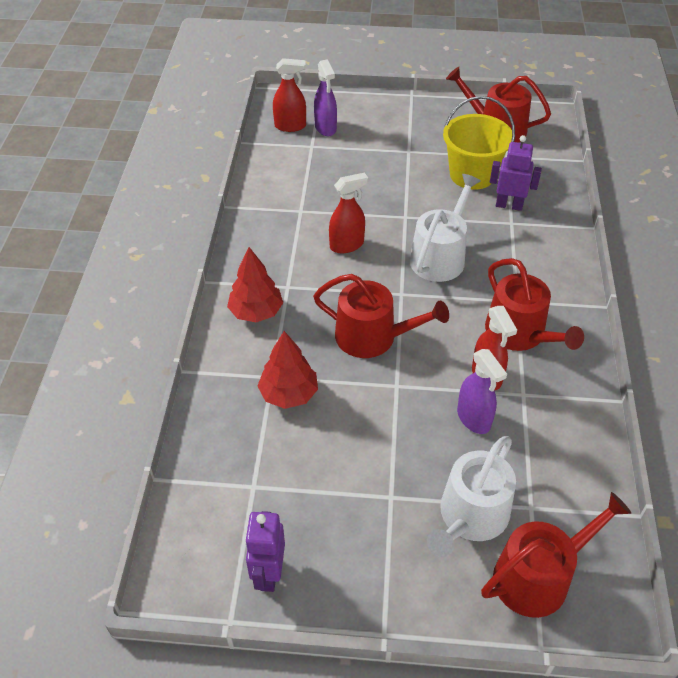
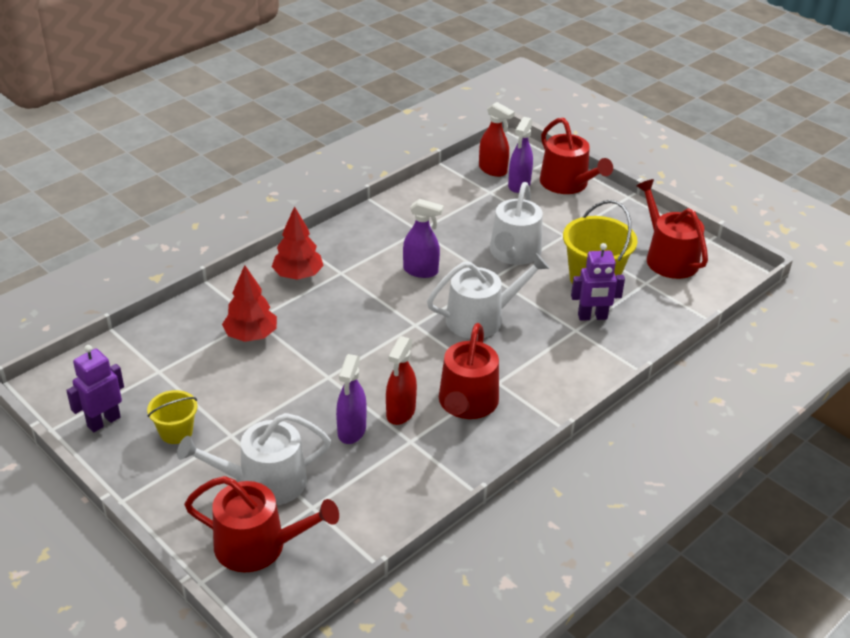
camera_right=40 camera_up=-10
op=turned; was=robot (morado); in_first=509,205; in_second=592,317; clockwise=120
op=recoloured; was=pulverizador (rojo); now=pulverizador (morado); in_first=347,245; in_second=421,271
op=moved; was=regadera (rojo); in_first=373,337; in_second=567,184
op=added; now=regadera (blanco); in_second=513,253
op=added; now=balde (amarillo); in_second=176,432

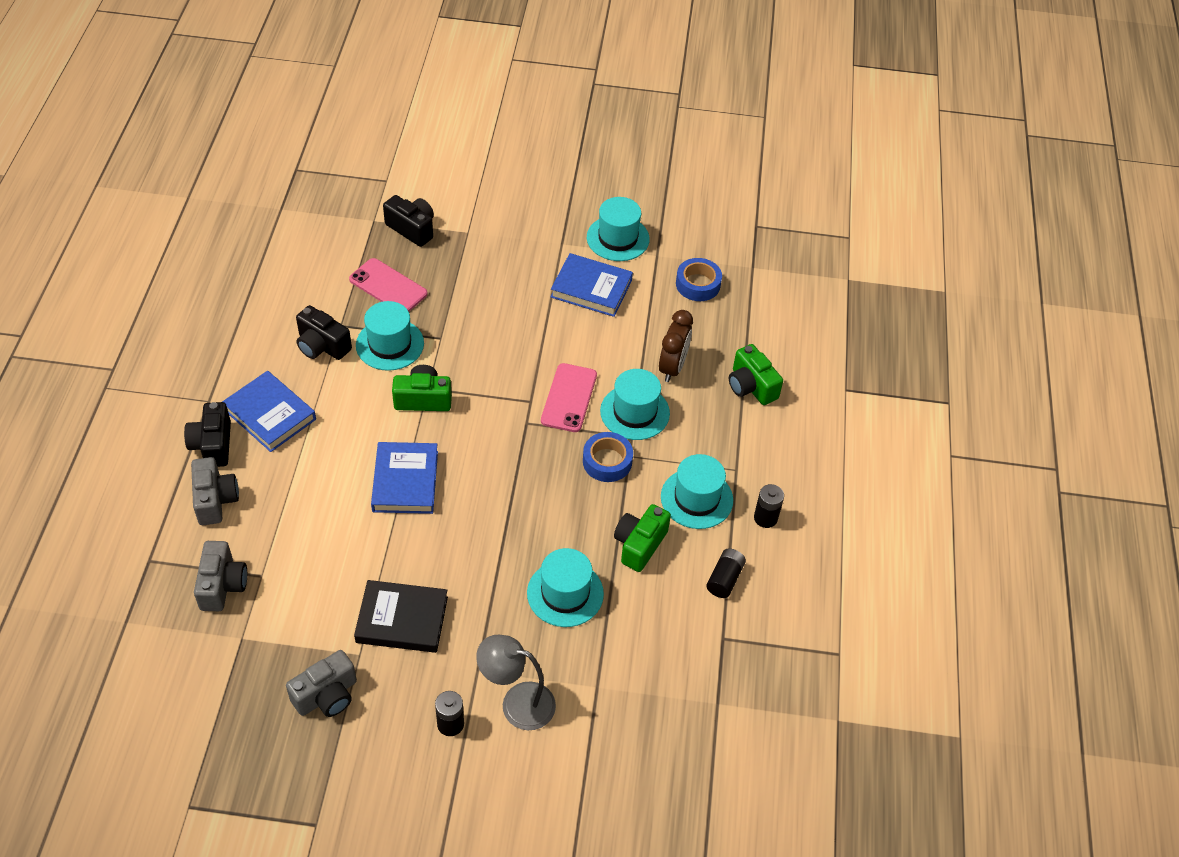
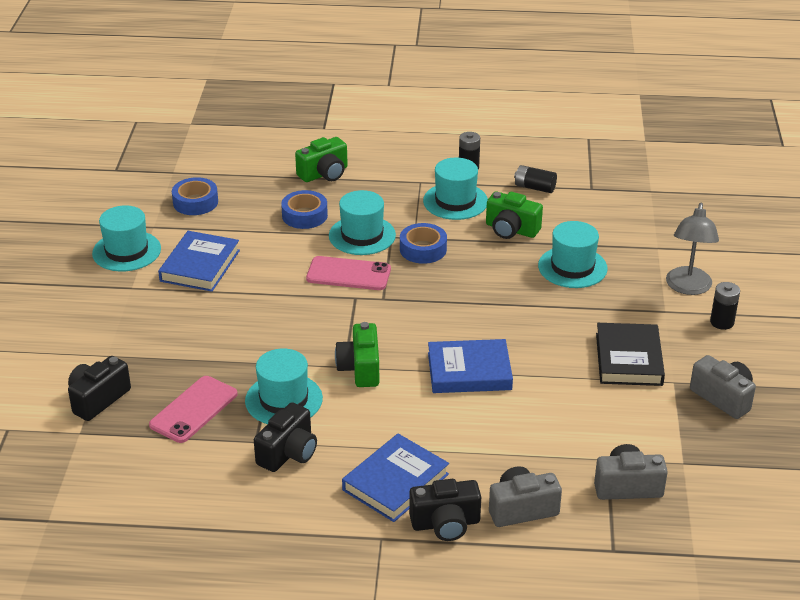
camera_right=-90 camera_up=-15
op=replaced; was=despertador (marrón); now=cinta adhesiva (azul); in_first=672,367; in_second=304,215

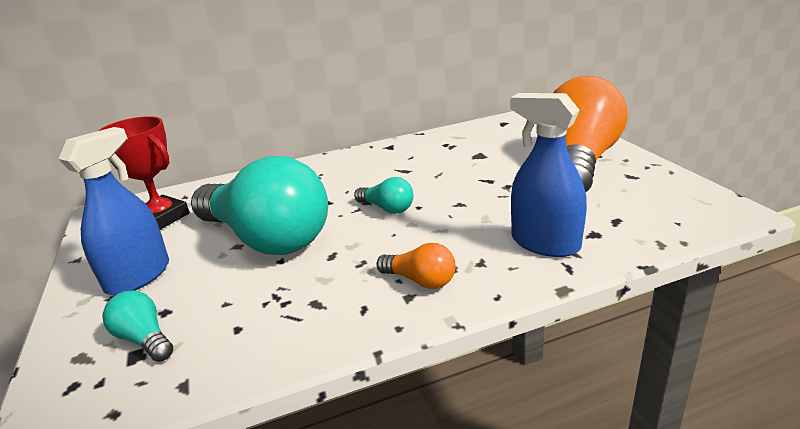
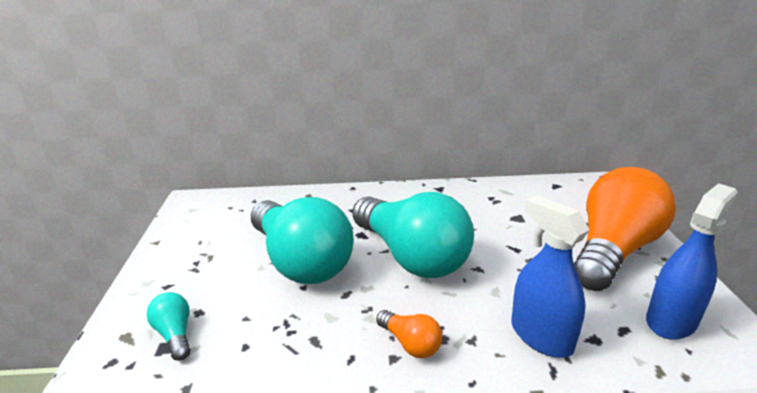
camera_right=15 camera_up=0
op=removed; was=trofeo (rojo); in_first=162,218
op=moved; was=pulverizador (azul); in_first=138,277; in_second=671,321
op=resized; was=bombilla (turquesa); in_first=387,208; in_second=411,256; ratio=2.43

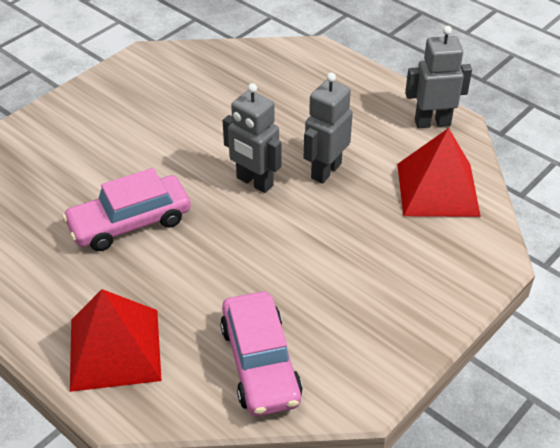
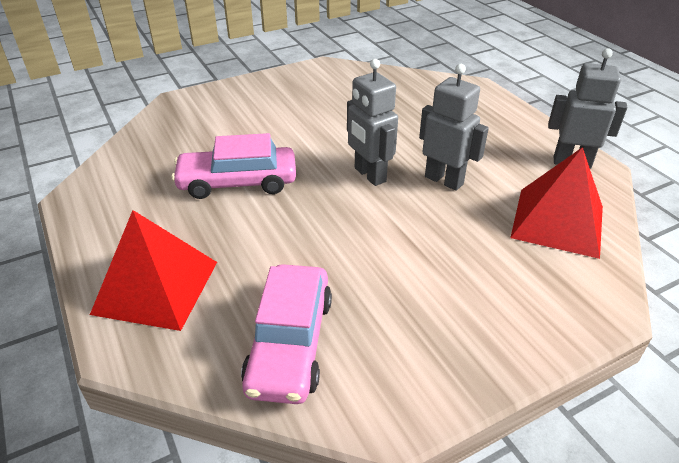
camera_right=20 camera_up=-5
op=turned; was=robot (gris); in_first=325,171; in_second=444,180; clockwise=75

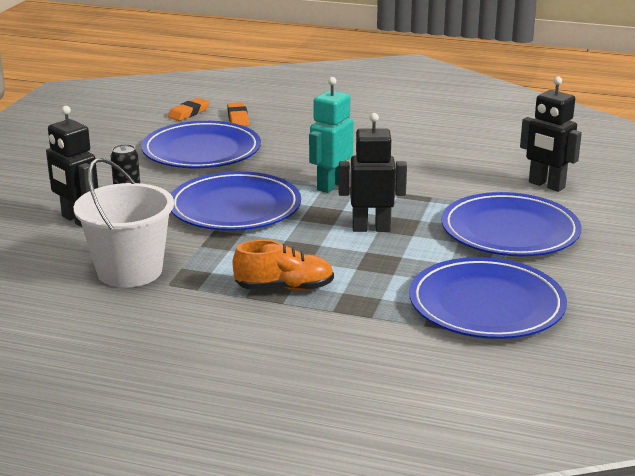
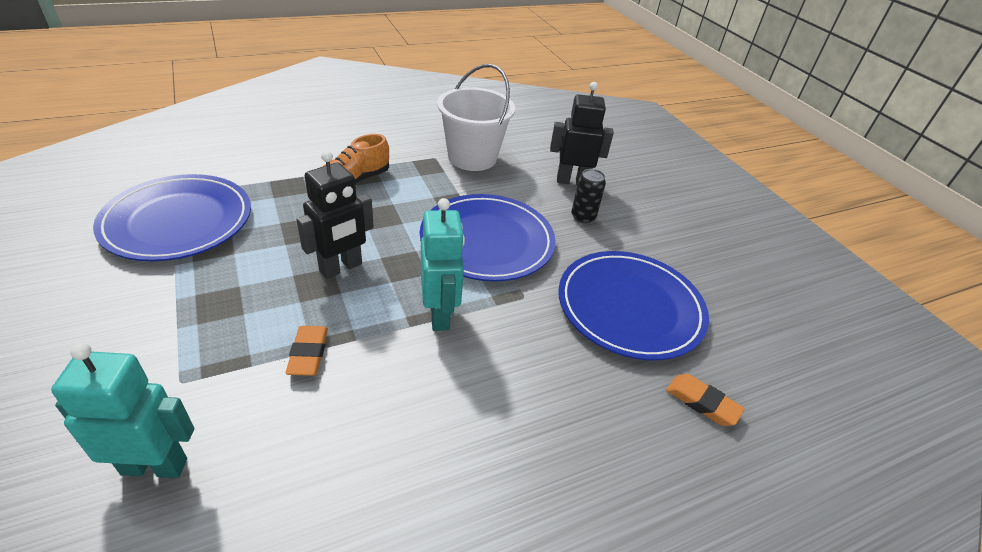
camera_right=135 camera_up=15
op=recoloured; was=robot (negro); now=robot (turquesa); in_first=546,185; in_second=155,466
op=moved; was=goma de borrar (naranja); in_first=189,113; in_second=308,353
op=removed; was=plato (azul); in_first=510,231

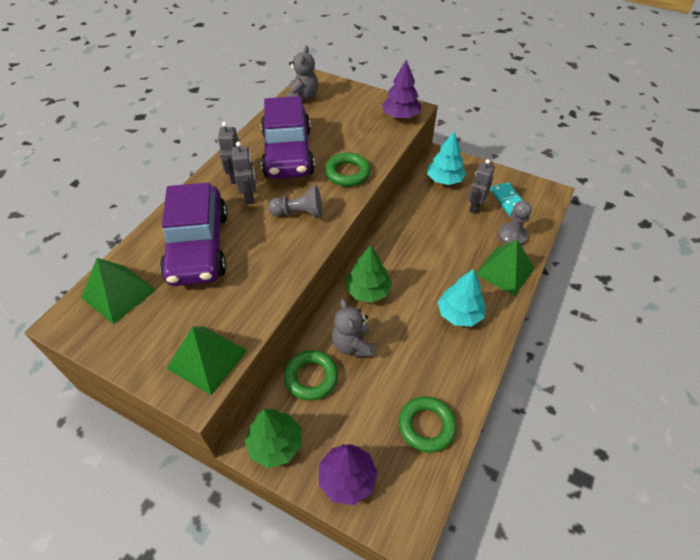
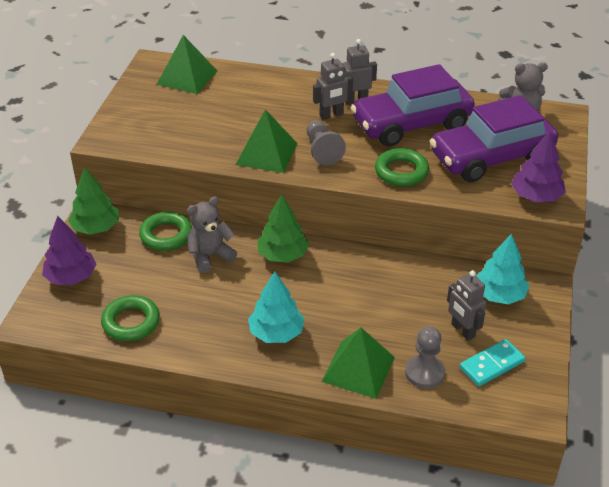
camera_right=75 camera_up=-10
op=turned; was=robot (gris); in_first=475,206; in_second=462,330; clockwise=-135
op=moved; was=coche (morado); in_first=198,247; in_second=491,157
op=moved; was=pirámide (verde); in_first=207,359; in_second=267,153

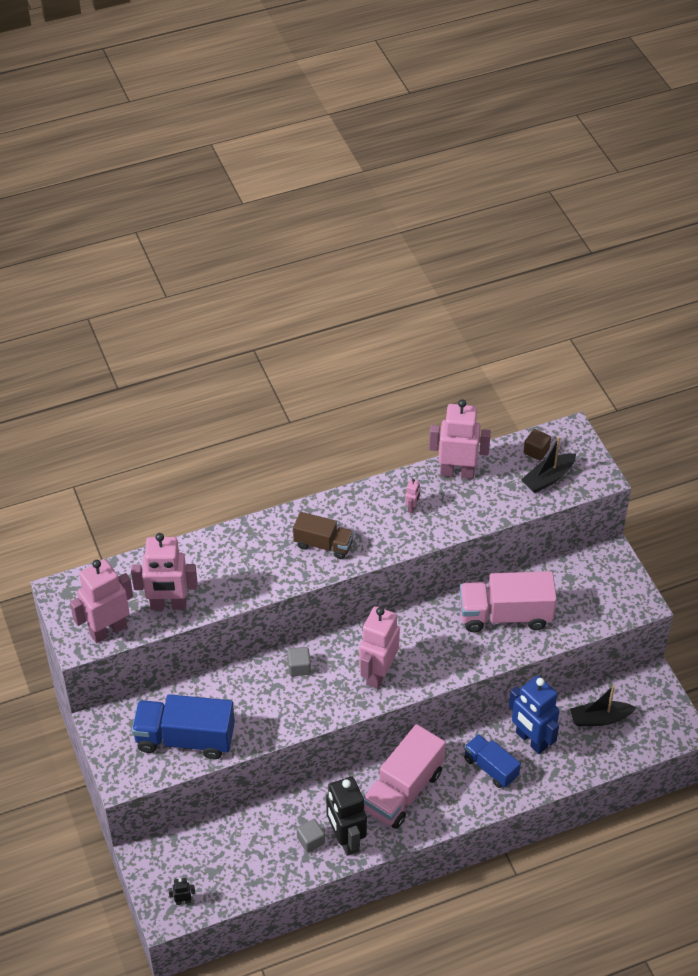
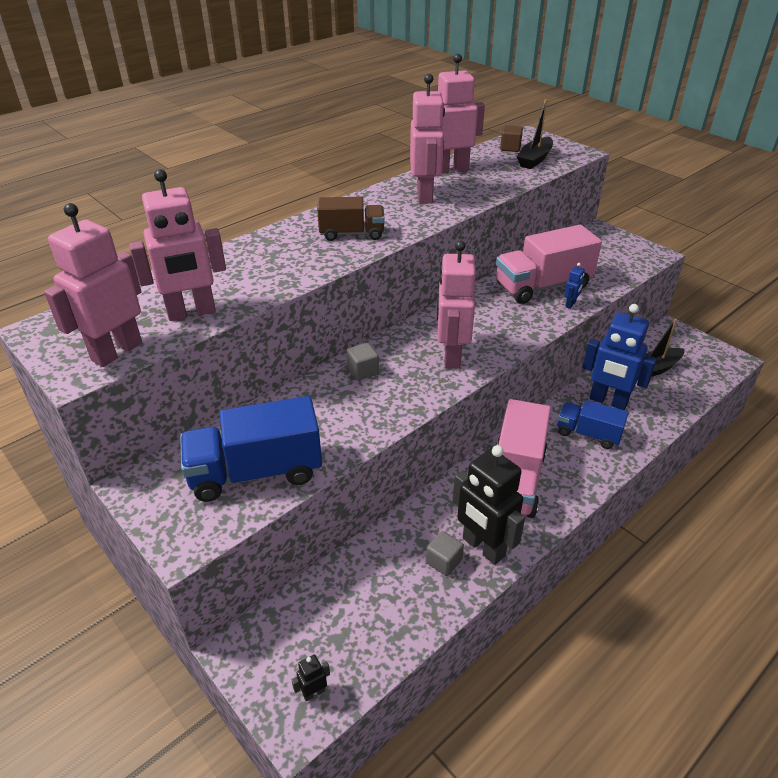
camera_right=-20 camera_up=-10
op=resized; was=robot (rosa); in_first=412,507; in_second=425,195; ratio=2.45
op=added; now=robot (azul); in_second=570,304

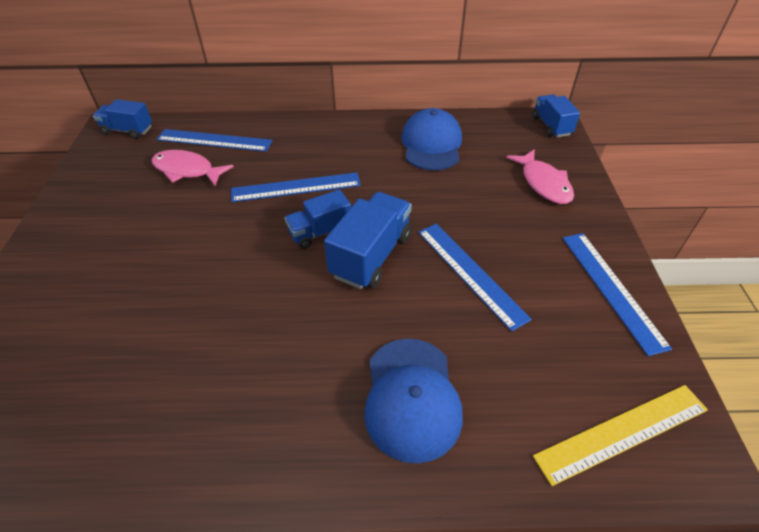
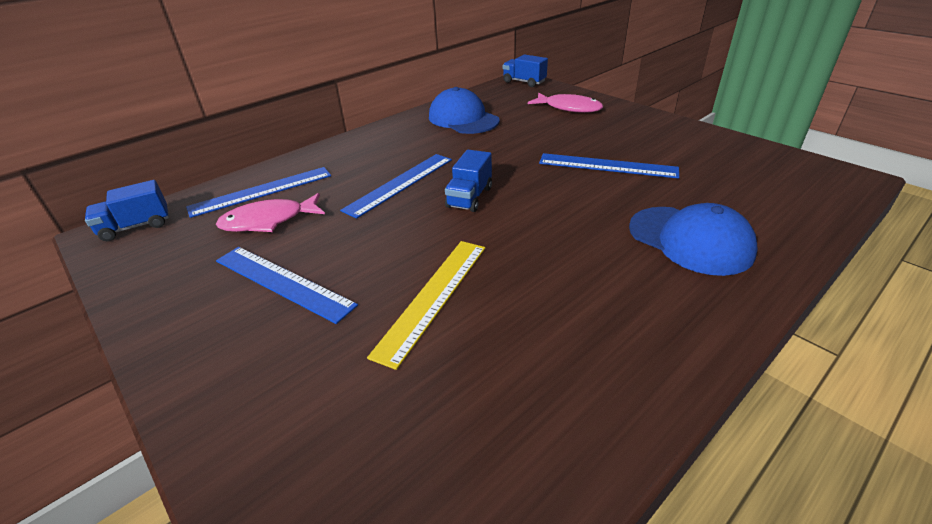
camera_right=-40 camera_up=-10
op=removed; was=camión (azul); in_first=371,256
op=moved; was=regla (azul); in_first=611,289; in_second=282,282
op=moved; was=regla (amarillo); in_first=622,432; in_second=433,297

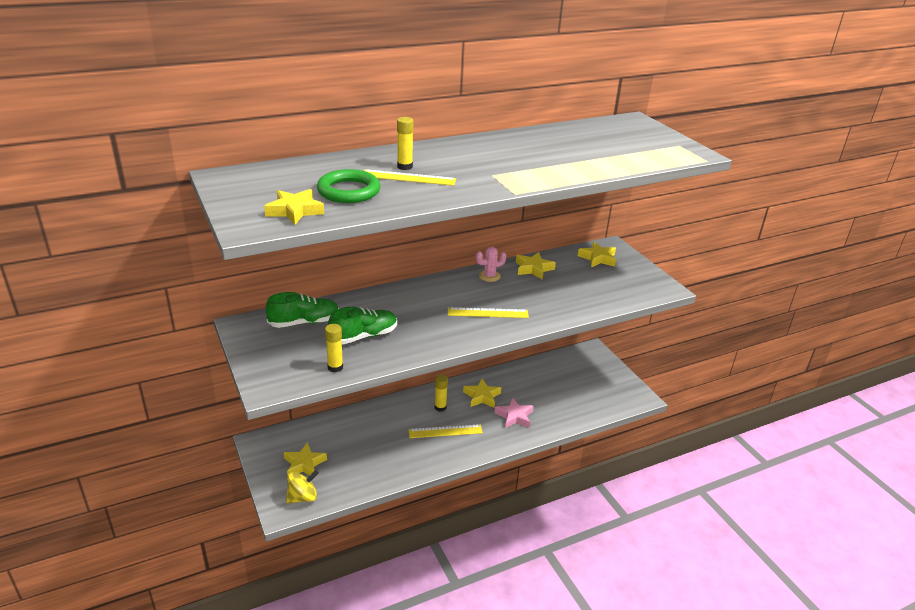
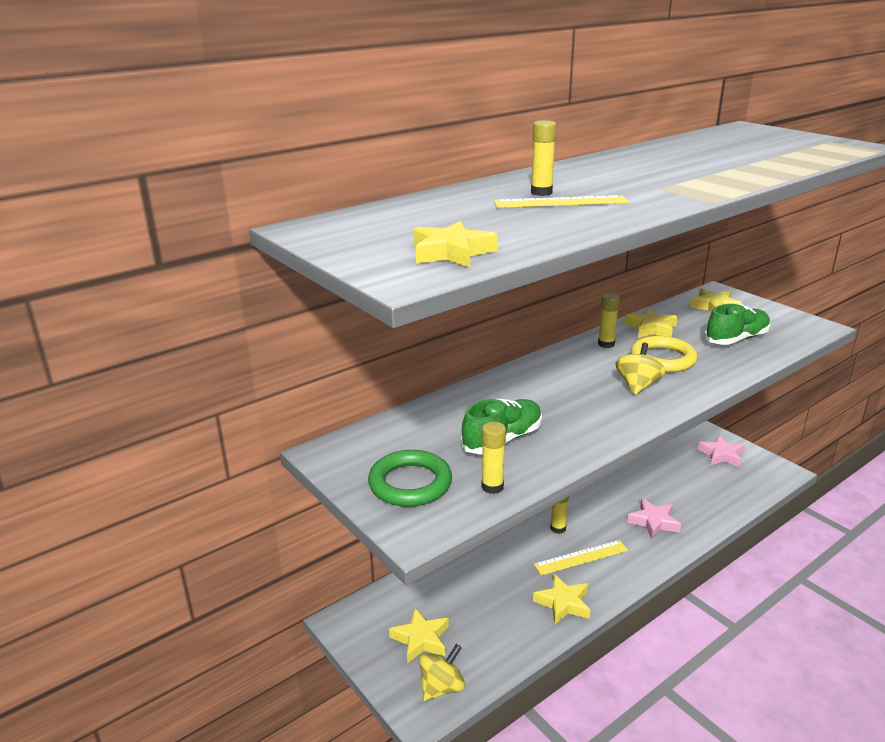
camera_right=-10 camera_up=-5
op=moved; was=anillo (verde); in_first=348,191; in_second=410,483
op=replaced; was=cactus (rosa); now=barra de pegamento (amarillo); in_first=489,276; in_second=606,344
op=moved; was=zapato (verde); in_first=304,322; in_second=736,339
op=replaced; was=regla (amarillo); now=peonza (amarillo); in_first=488,313; in_second=638,386
op=moved; was=estrella (amarillo); in_first=482,396; in_second=563,603
op=added; now=anillo (amarillo); in_second=662,359
op=added; now=estrella (rosa); in_second=721,455

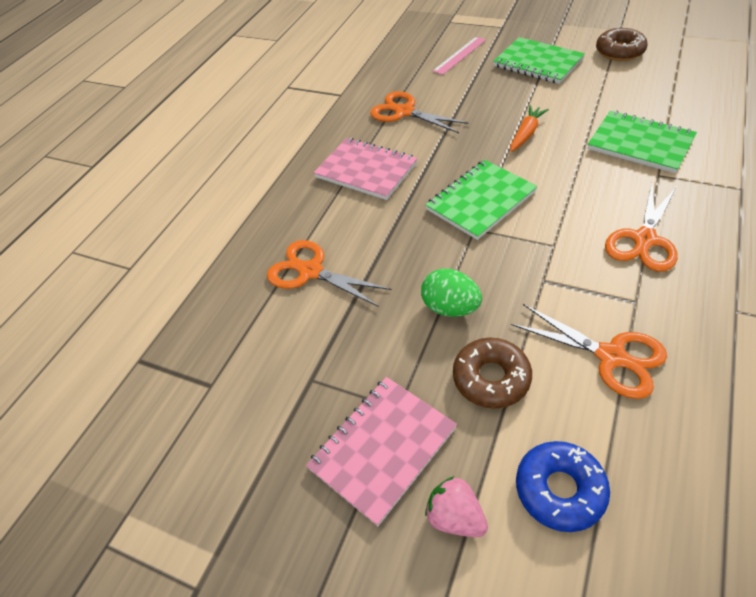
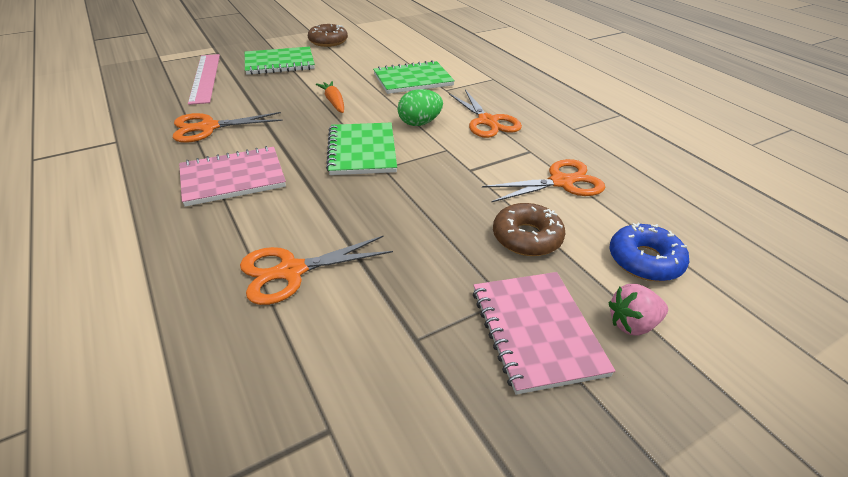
camera_right=-60 camera_up=-10
op=resized; was=regla (rosa); in_first=459,55; in_second=205,78; ratio=1.54
op=moved; was=huevo (verde); in_first=450,308; in_second=419,123

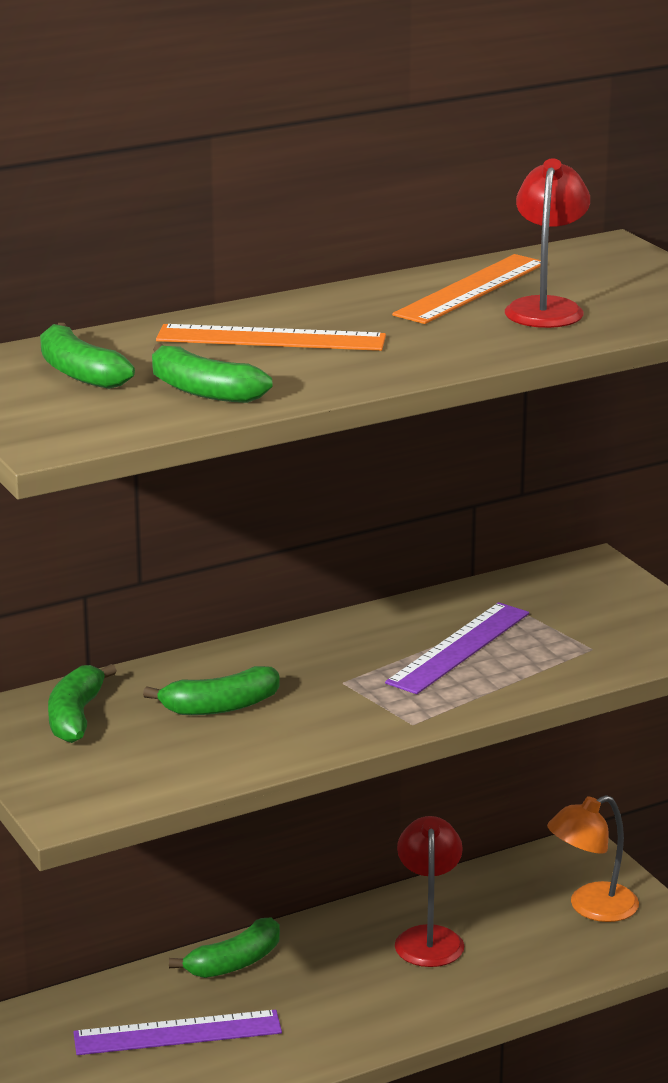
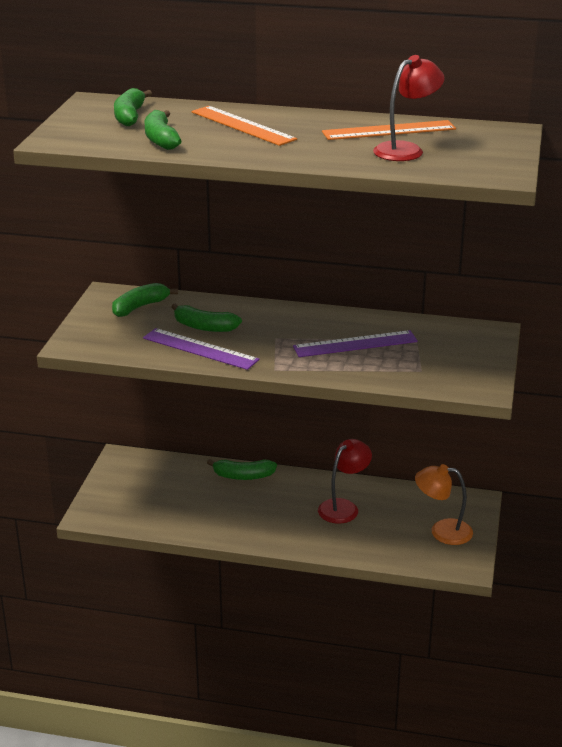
camera_right=40 camera_up=5
op=moved; was=regla (morado); in_first=177,1033; in_second=200,349

